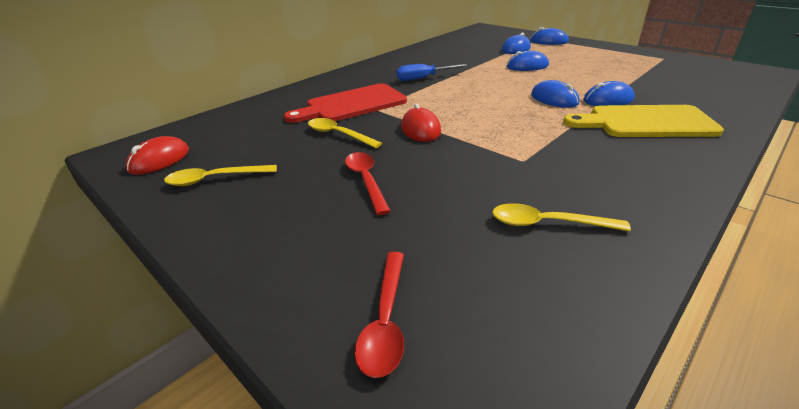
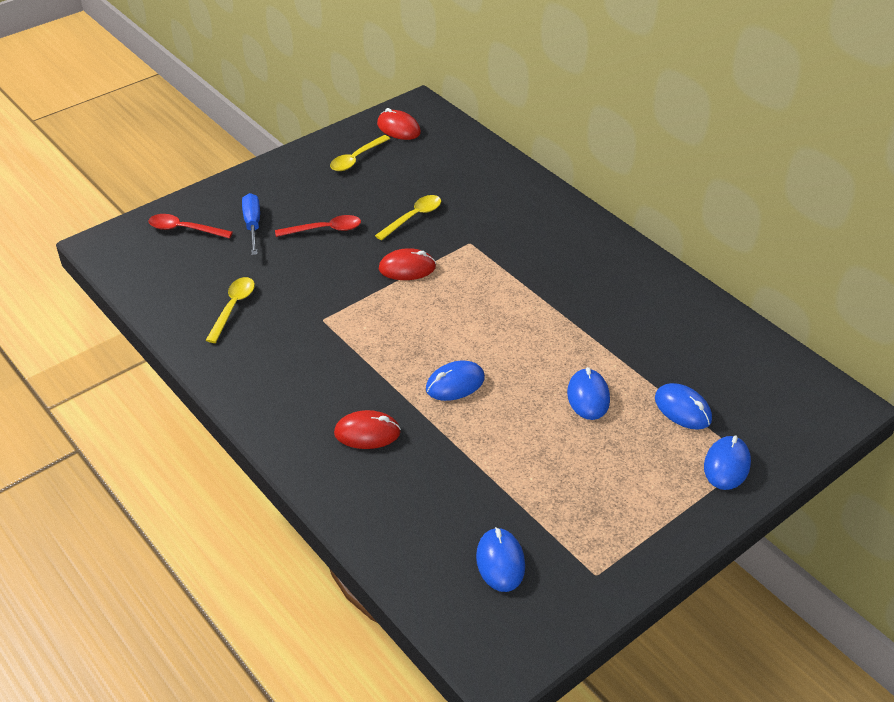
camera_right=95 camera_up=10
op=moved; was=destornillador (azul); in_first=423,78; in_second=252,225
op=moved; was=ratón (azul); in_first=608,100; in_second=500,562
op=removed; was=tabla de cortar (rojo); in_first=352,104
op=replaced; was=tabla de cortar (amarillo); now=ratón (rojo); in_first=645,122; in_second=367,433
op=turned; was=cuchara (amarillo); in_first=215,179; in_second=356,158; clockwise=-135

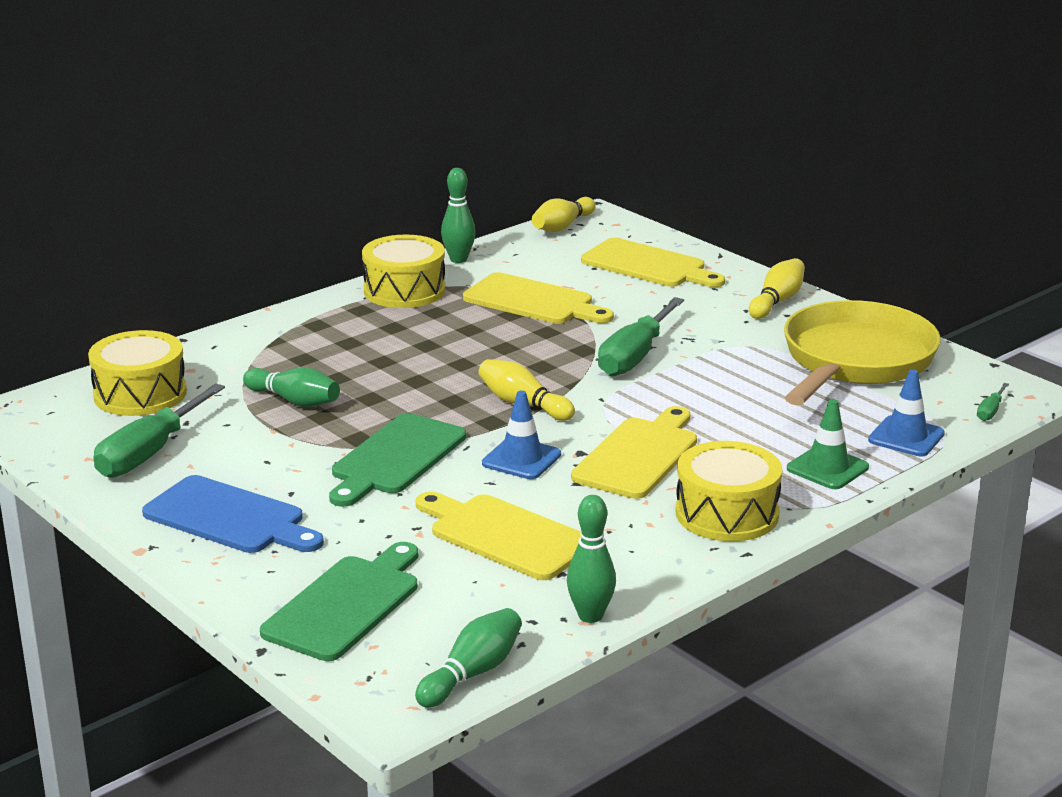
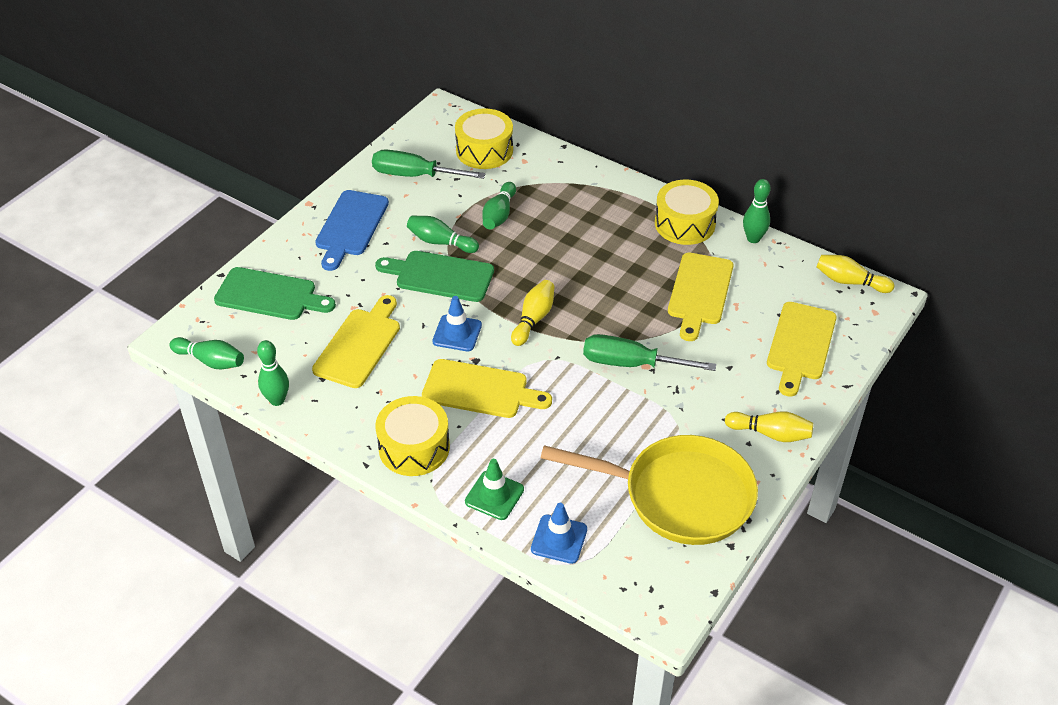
camera_right=75 camera_up=20
op=removed; was=destornillador (verde); in_first=990,411
op=added; now=bolo (verde); in_second=440,242

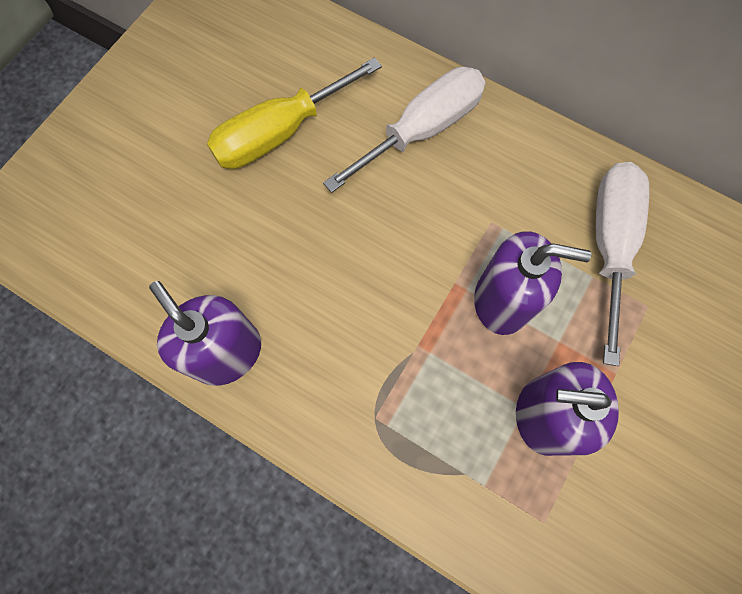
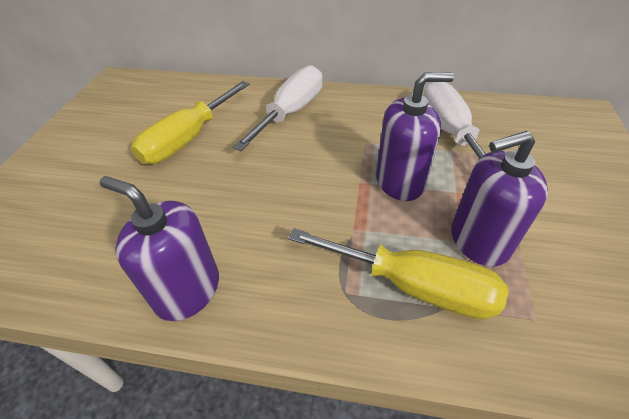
camera_right=-20 camera_up=-25
op=added; now=destornillador (amarillo); in_second=413,286

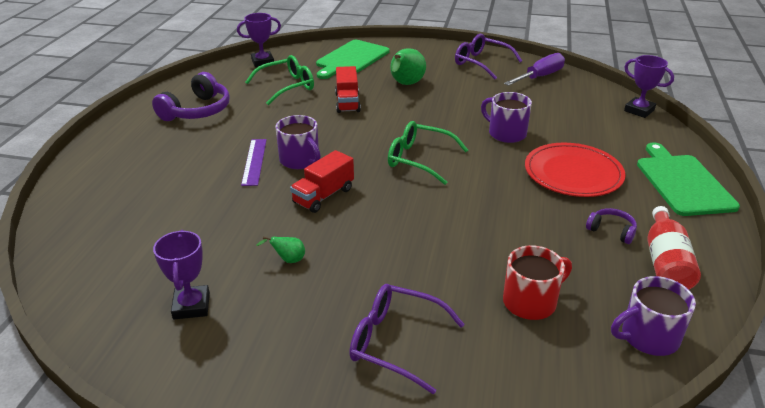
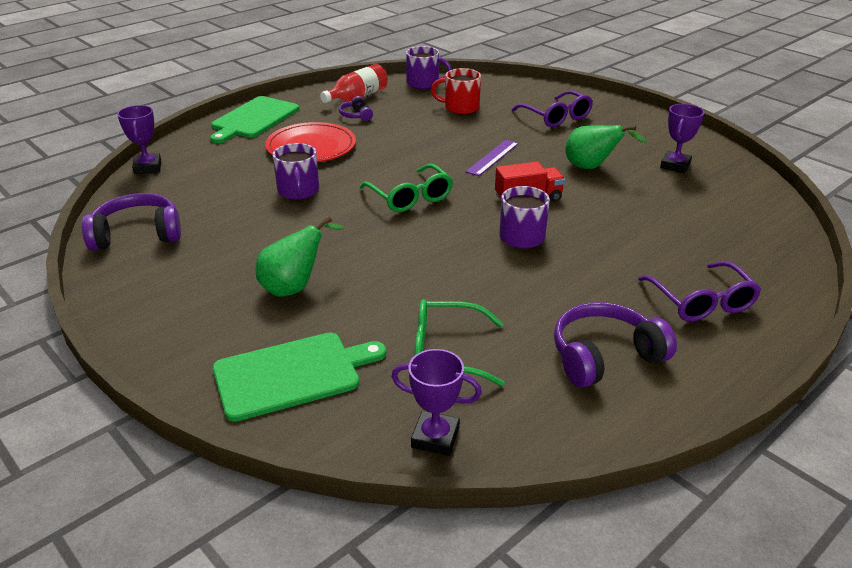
camera_right=-145 camera_up=0
op=moved; was=gafas (morado); in_first=481,63; in_second=701,302
op=replaced; was=destornillador (morado); now=auriculares (morado); in_first=539,77; in_second=137,234
op=removed; was=camión (rojo); in_first=347,102
op=moved; was=regla (morado); in_first=254,161; in_second=492,157
op=resized; was=pera (verde); in_first=288,260; in_second=592,167; ratio=2.03

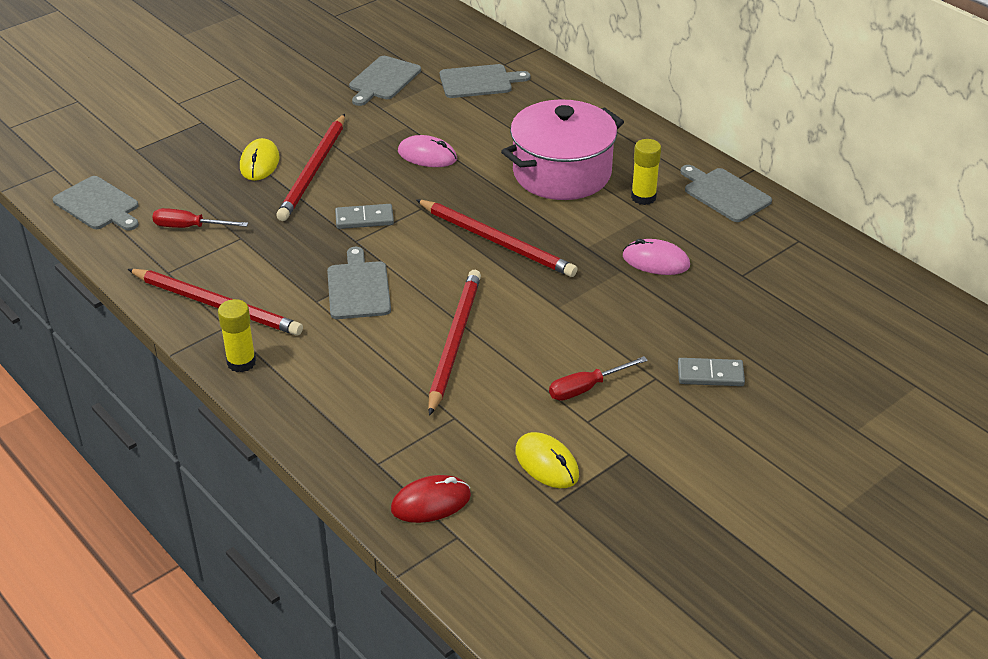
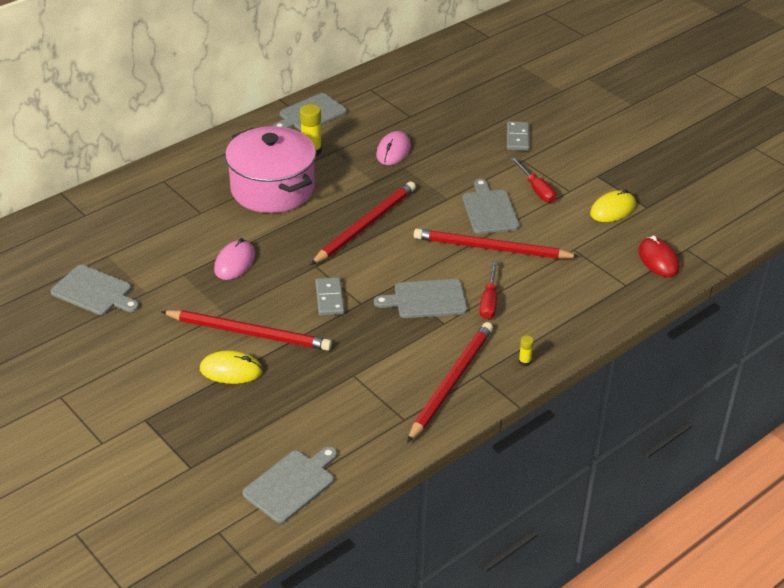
camera_right=-90 camera_up=0
op=moved; was=tabla de cortar (gris); in_first=479,82; in_second=489,210
op=moved; was=destornillador (rojo); in_first=189,227; in_second=489,301
op=resized; was=barra de pegamento (amarillo); in_first=241,362; in_second=524,361; ratio=0.52

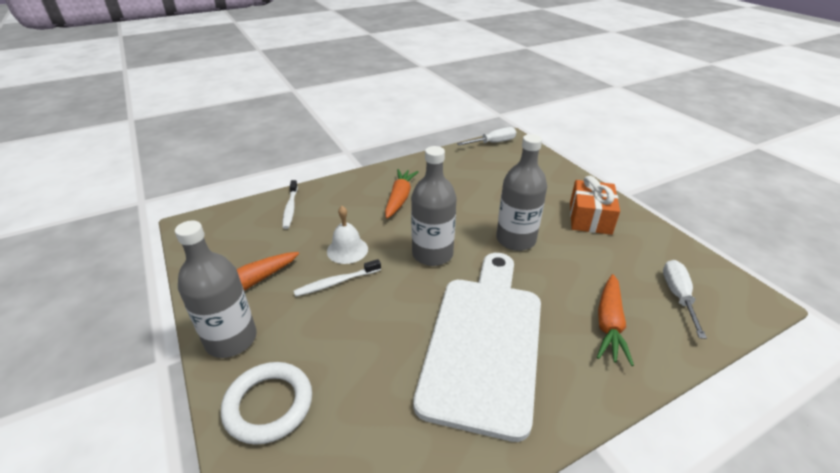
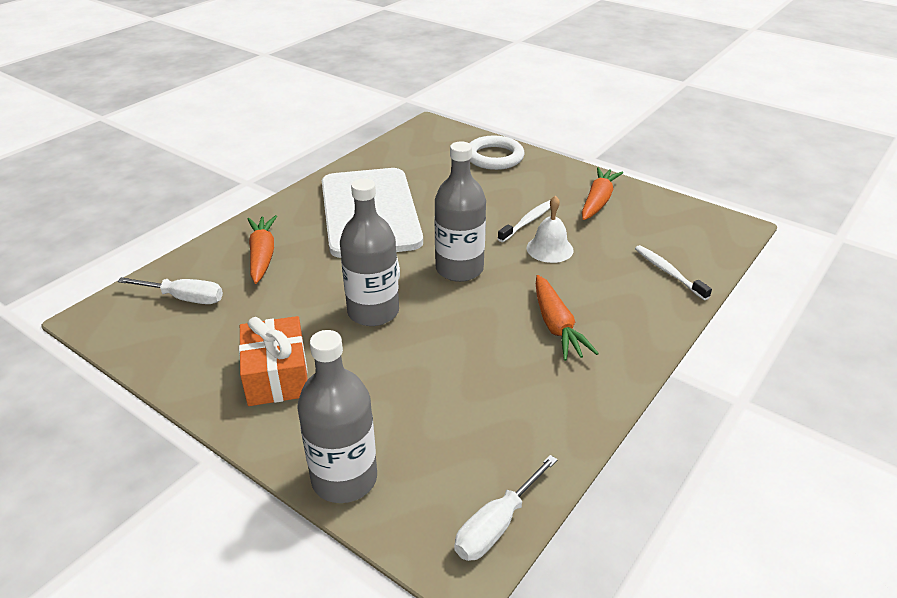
camera_right=155 camera_up=0
op=moved; was=botella (gris); in_first=231,339; in_second=344,478
op=turned; was=destornillador (blanco); in_first=678,296; in_second=184,298; clockwise=-60

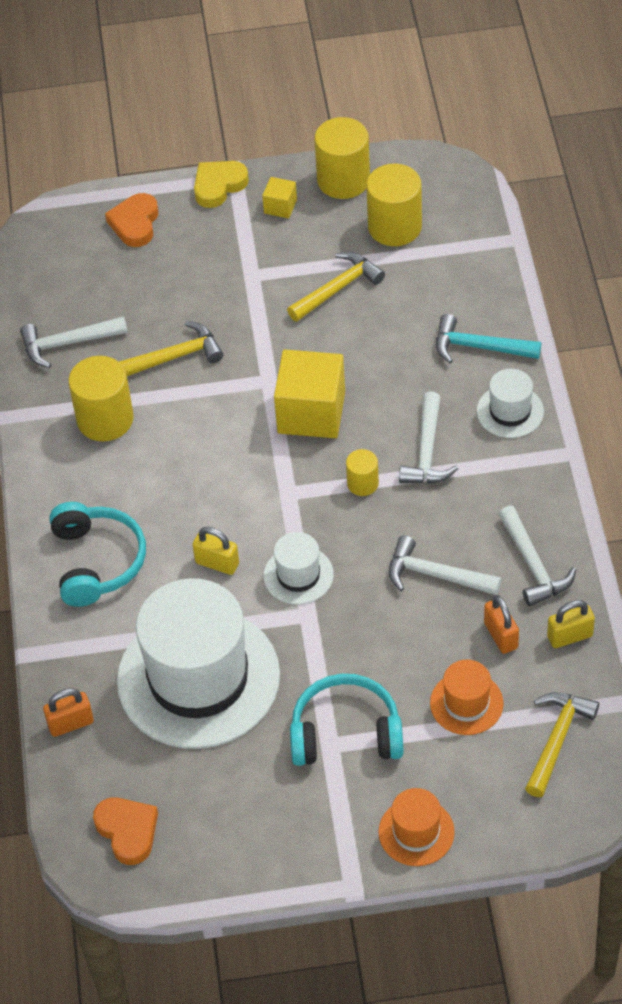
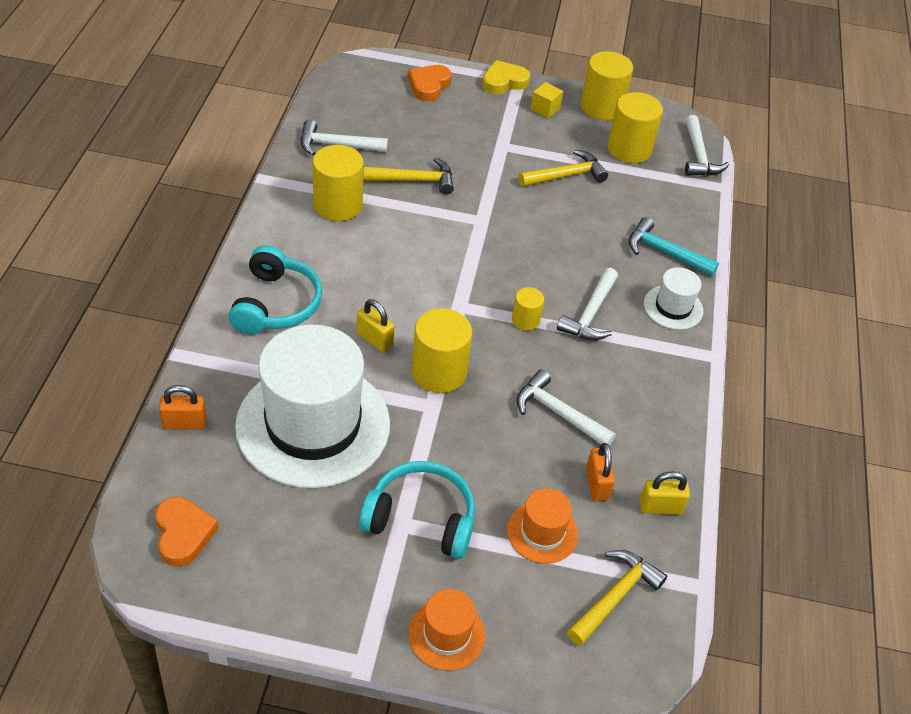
camera_right=10 camera_up=-5
op=removed; was=cubo (amarillo); in_first=311,412
op=moved; was=martillo (blanco); in_first=533,565; in_second=698,156
op=replaced; was=sombrero (blanco); now=cilindro (amarillo); in_first=298,575; in_second=439,372

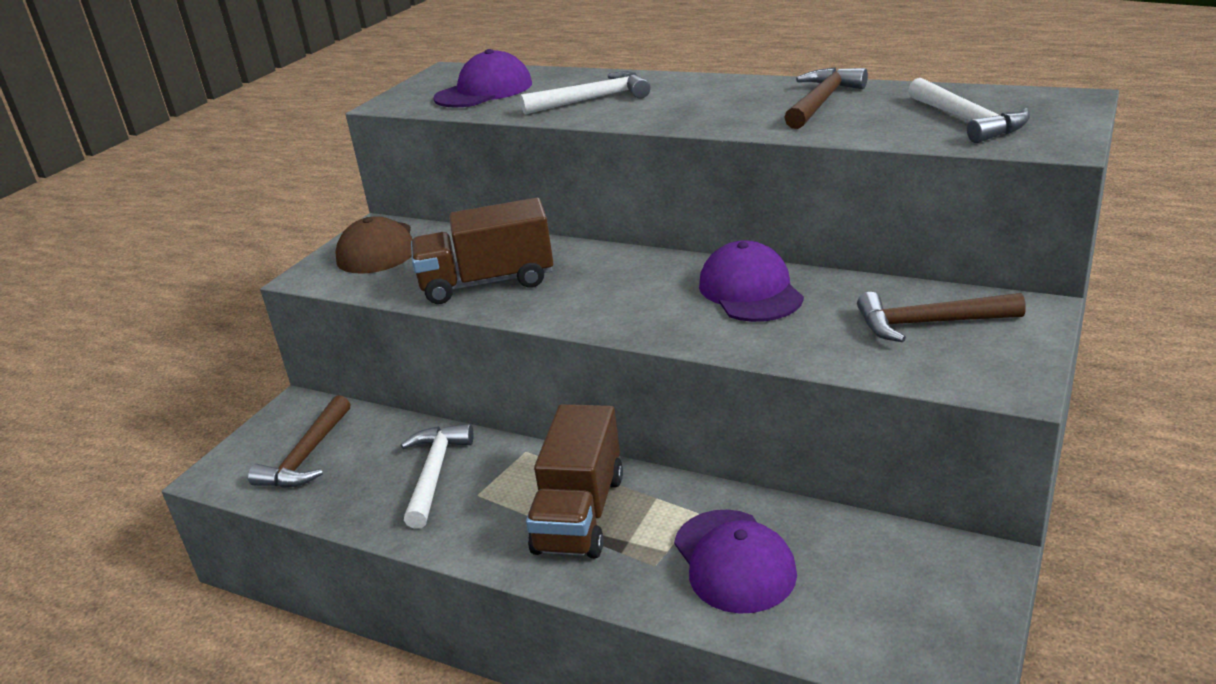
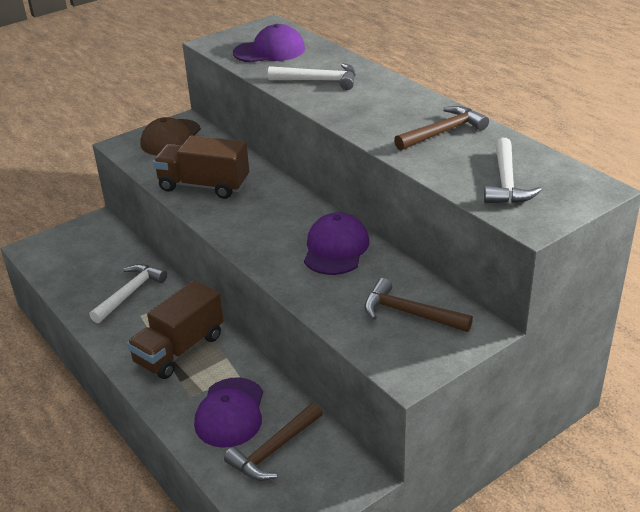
camera_right=25 camera_up=5
op=moved; was=martillo (marrón); in_first=307,456; in_second=274,450

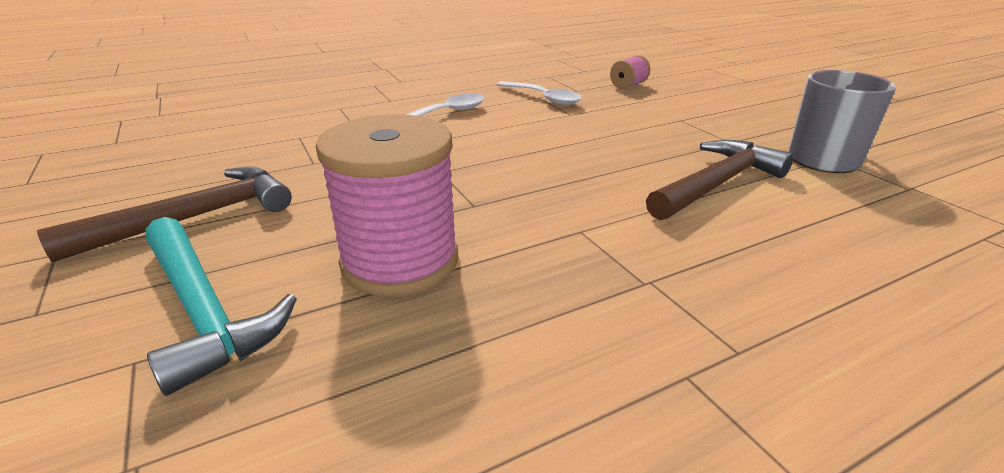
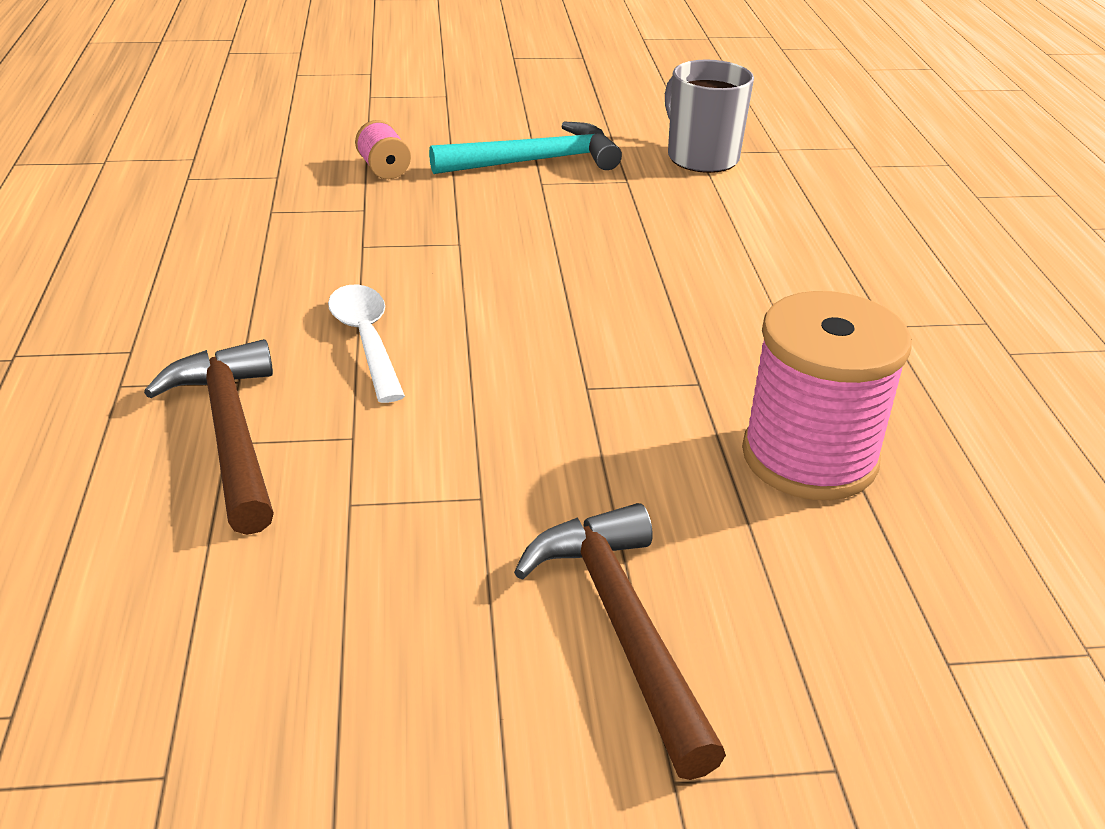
camera_right=-70 camera_up=5
op=removed; was=cuchara (blanco); in_first=543,98
op=moved; was=martillo (marrón); in_first=716,184; in_second=230,434
op=moved; was=martillo (turquesa); in_first=204,309; in_second=534,161

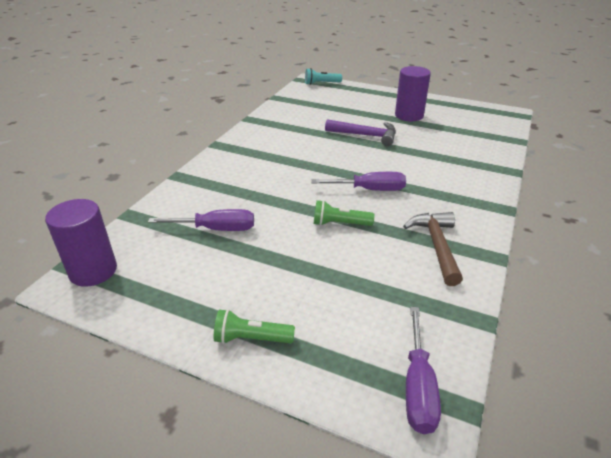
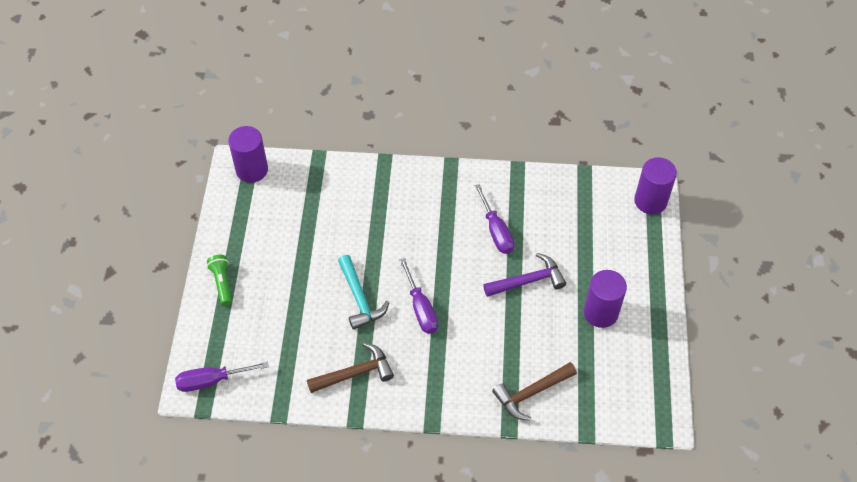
camera_right=70 camera_up=20
op=replaced; was=lámpara de mano (turquesa); now=cilindro (morado); in_first=321,83; in_second=650,201
op=turned; was=martillo (morado); in_first=365,135; in_second=528,281; clockwise=-105
op=replaced; was=lámpara de mano (verde); now=martillo (turquesa); in_first=339,224; in_second=359,298
op=moved; was=destornillador (morado); in_first=215,229; in_second=496,230
op=added; now=martillo (marrón); in_second=531,393

